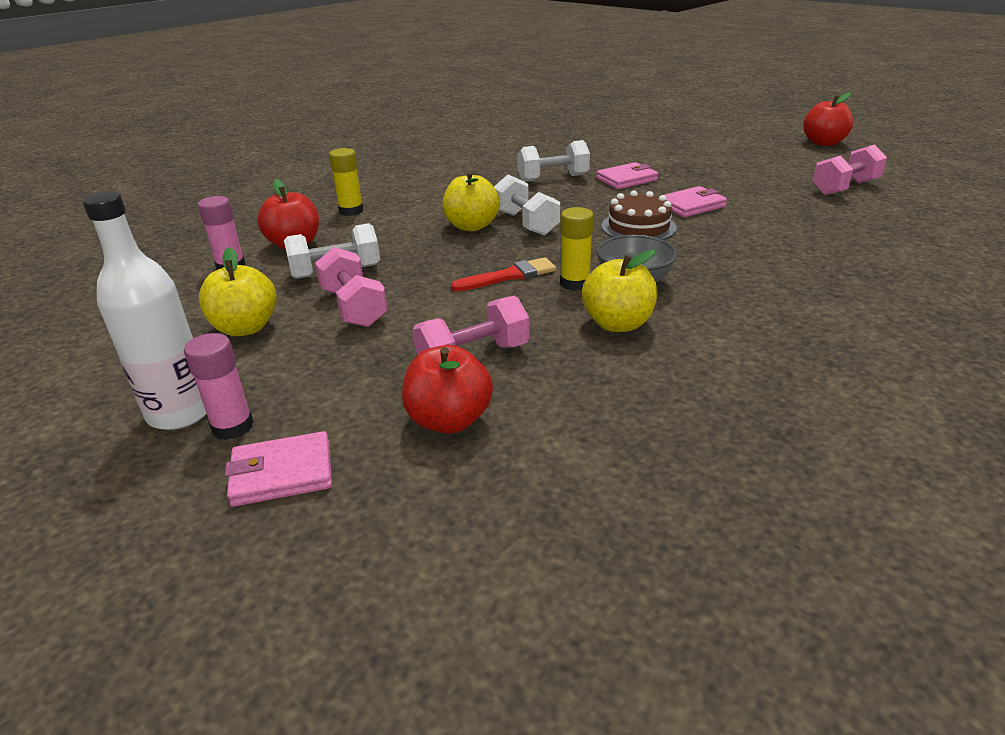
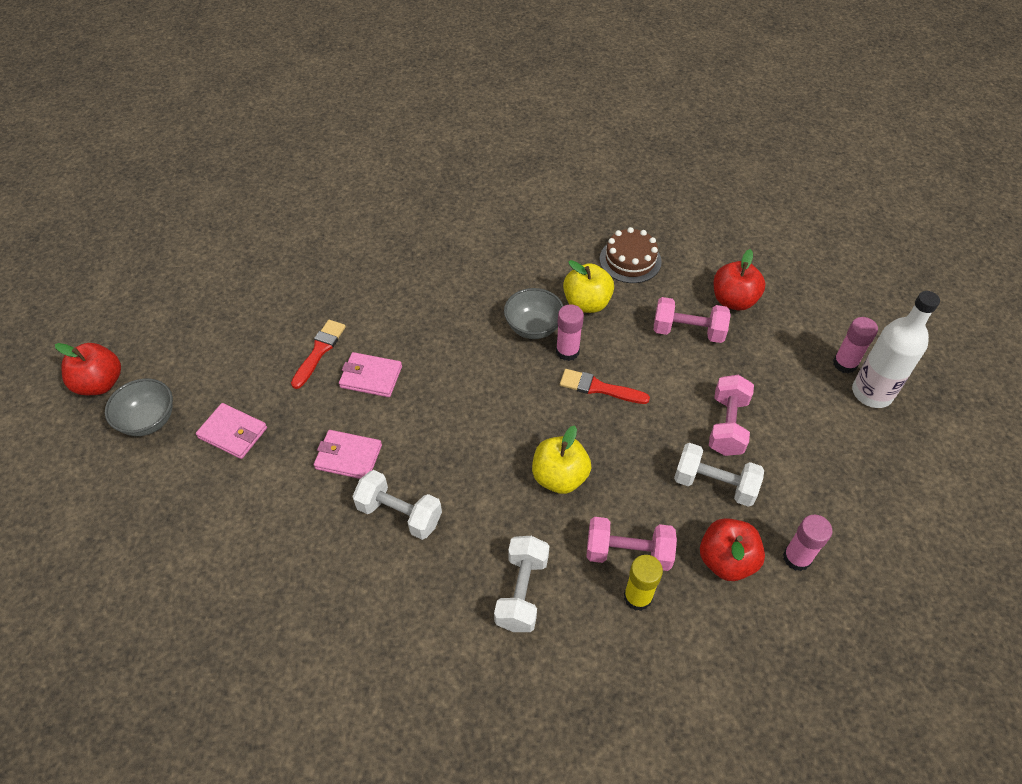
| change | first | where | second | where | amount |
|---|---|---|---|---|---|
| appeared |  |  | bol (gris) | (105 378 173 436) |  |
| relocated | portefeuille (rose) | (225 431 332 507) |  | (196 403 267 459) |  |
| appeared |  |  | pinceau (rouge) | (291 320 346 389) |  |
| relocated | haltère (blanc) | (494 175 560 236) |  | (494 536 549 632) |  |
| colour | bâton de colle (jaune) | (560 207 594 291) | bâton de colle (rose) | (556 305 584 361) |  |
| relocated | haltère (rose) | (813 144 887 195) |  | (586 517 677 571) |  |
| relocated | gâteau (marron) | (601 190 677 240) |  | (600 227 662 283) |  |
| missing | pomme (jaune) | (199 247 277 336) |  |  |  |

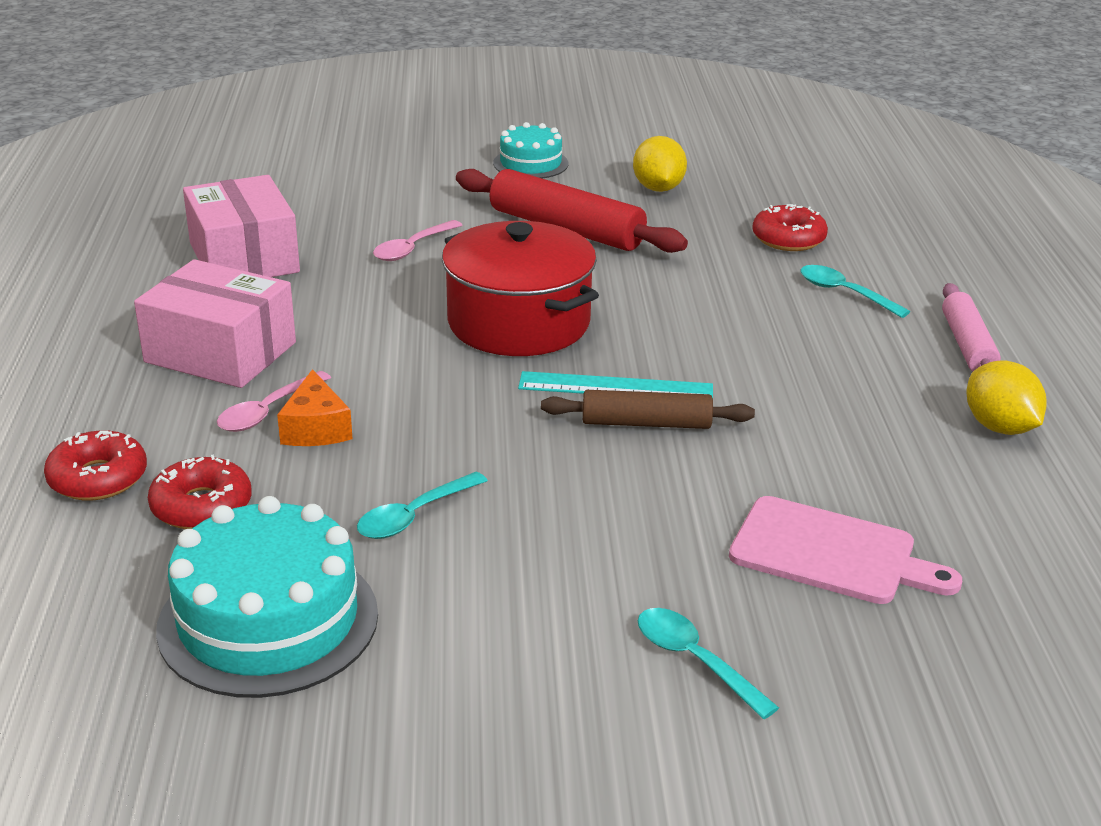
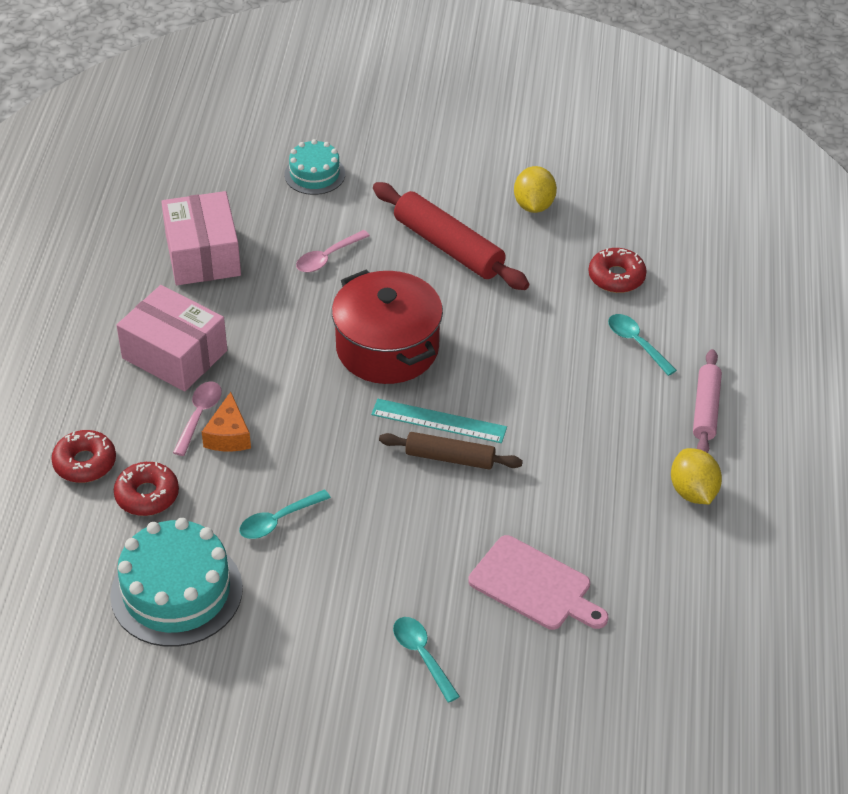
| change | first | where | second | where | amount |
|---|---|---|---|---|---|
| spun | cuillère (rose) | (217 371 331 432) |  | (173 381 222 456) | 150 degrees clockwise |
| relocated | gâteau (turquoise) | (493 122 568 179) |  | (284 139 345 195) |  |

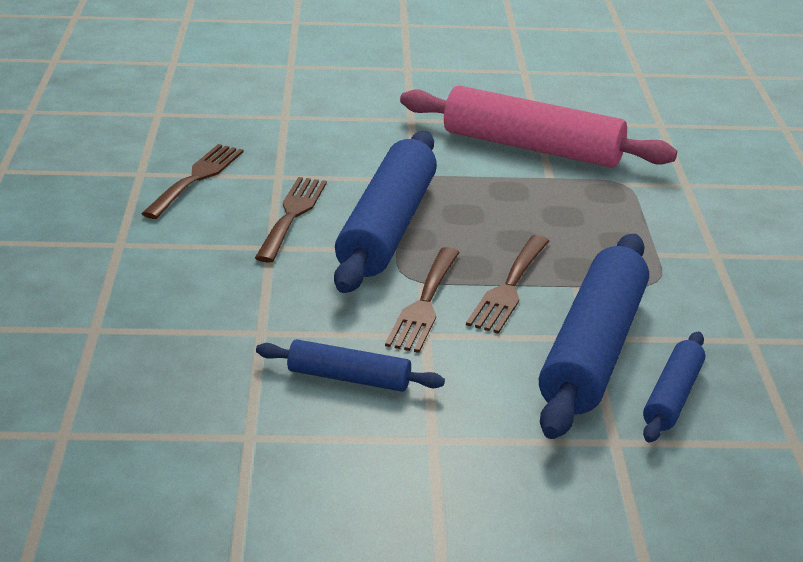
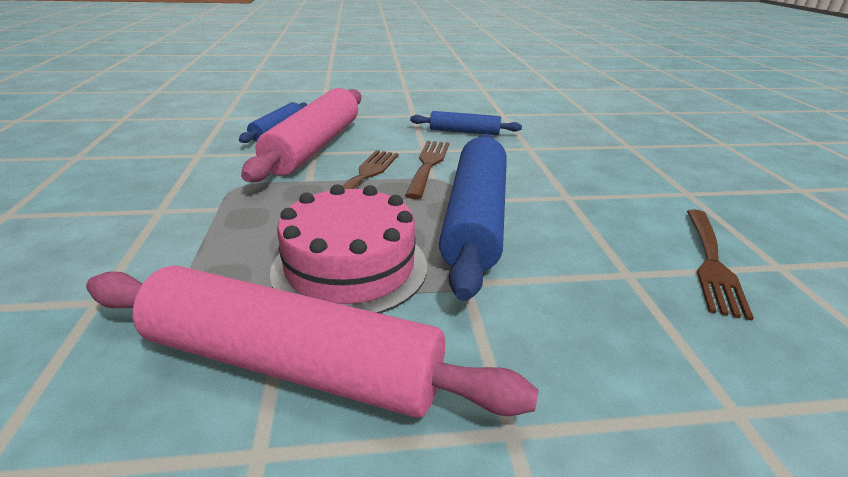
| change | first | where | second | where | amount |
|---|---|---|---|---|---|
| colour | rouleau à pâtisserie (bleu) | (539 234 649 439) | rouleau à pâtisserie (rose) | (241 88 361 182) |  |
| appeared |  |  | gâteau (rose) | (270 184 427 314) |  |
| missing | fourchette (marron) | (255 177 327 263) |  |  |  |

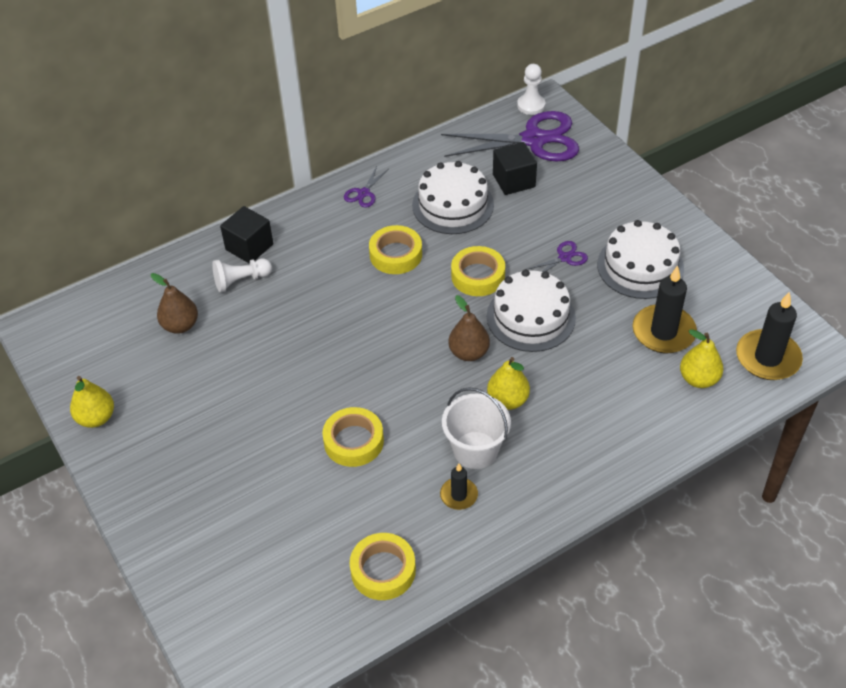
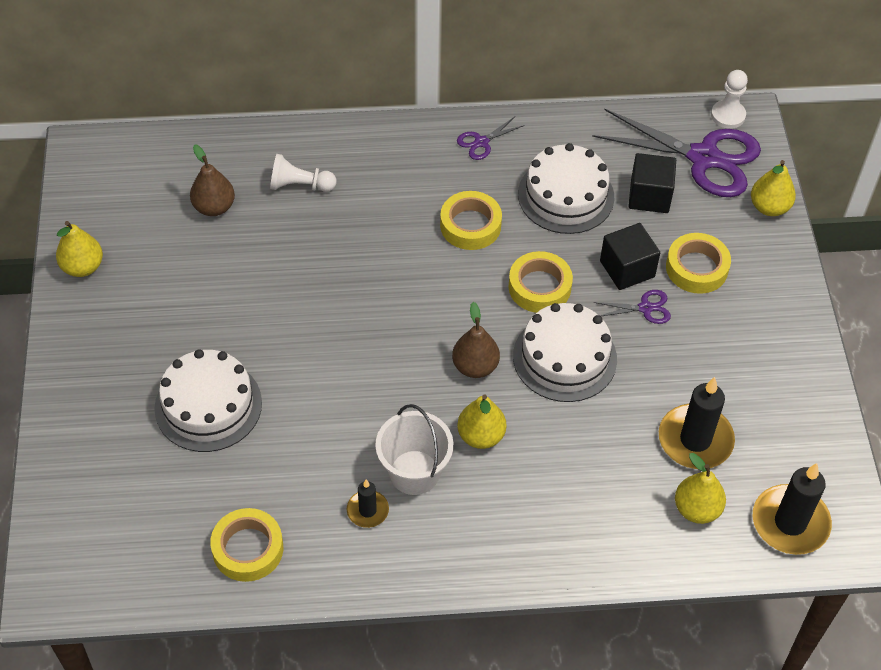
| change | first | where | second | where | amount |
|---|---|---|---|---|---|
| relocated | gâteau (blanc) | (597 220 684 299) |  | (155 349 262 452) |  |
| relocated | cube (noir) | (220 206 273 264) |  | (600 223 660 290) |  |
| relocated | ruban adhésif (jaune) | (322 407 384 467) |  | (666 233 731 294) |  |
| appeared |  |  | poire (jaune) | (751 160 796 216) |  |

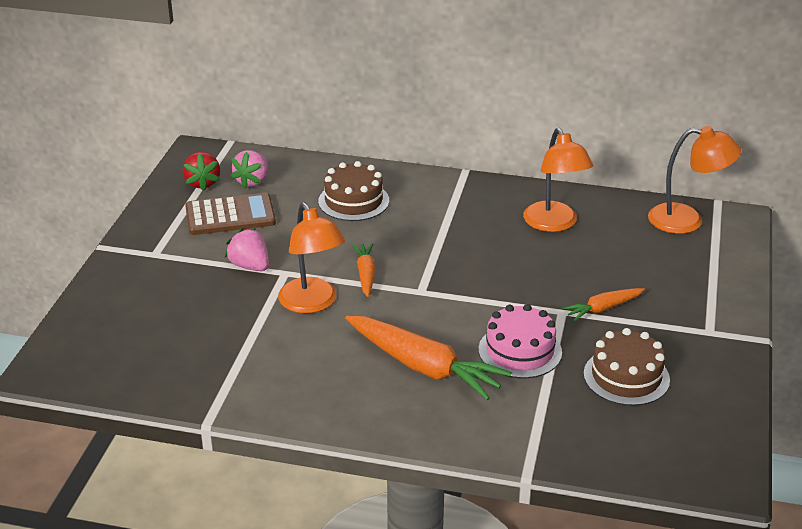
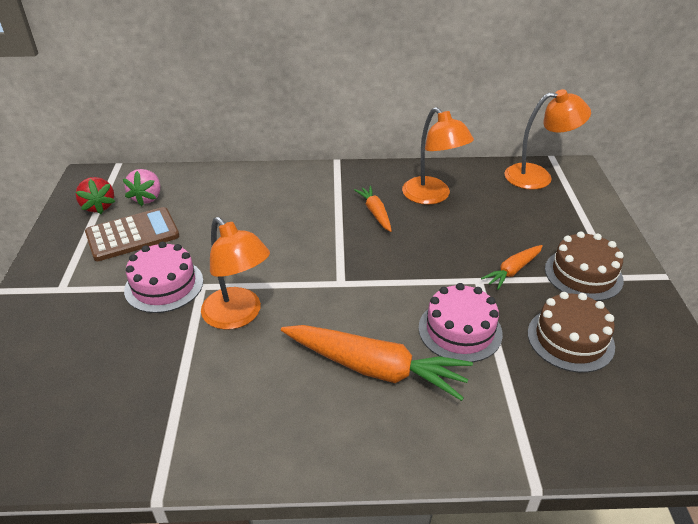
| change | first | where | second | where | amount |
|---|---|---|---|---|---|
| exchanged | fraise (rose) | (225 228 269 271) | gâteau (rose) | (124 241 203 313) |  |
| relocated | carotte (orange) | (352 243 375 297) |  | (354 186 392 232) |  |
| relocated | gâteau (marron) | (318 161 389 221) |  | (545 231 624 301) |  |

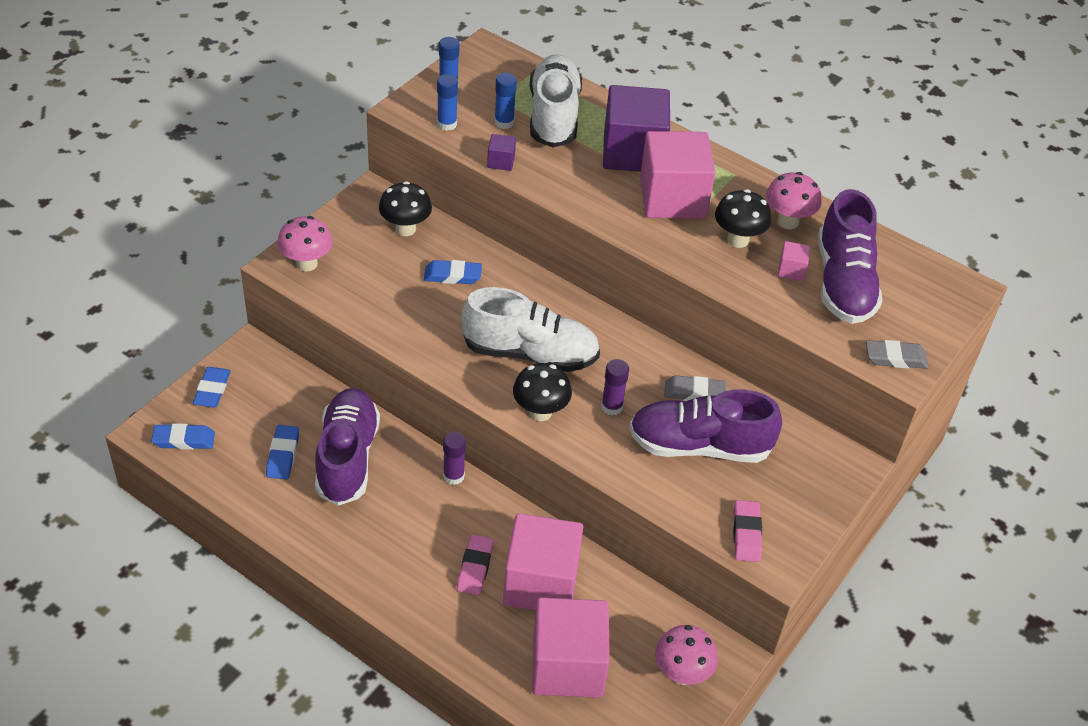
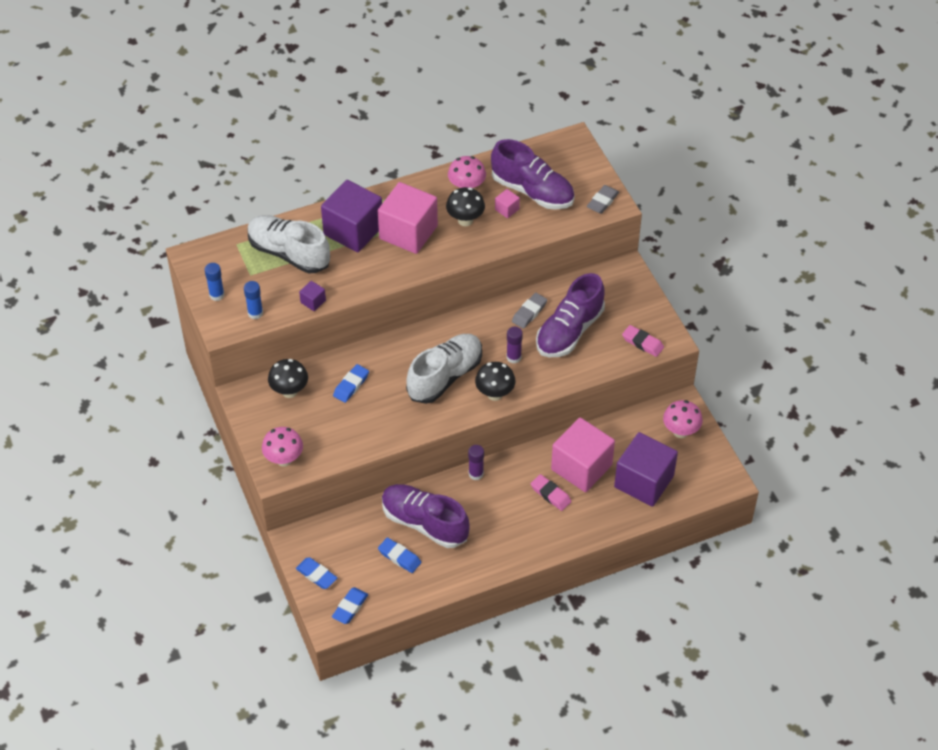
| change | first | where | second | where | amount |
|---|---|---|---|---|---|
| colour | cube (rose) | (532 597 610 698) | cube (violet) | (614 432 678 507) |  |
| missing | bâton de colle (bleu) | (494 73 517 129) |  |  |  |

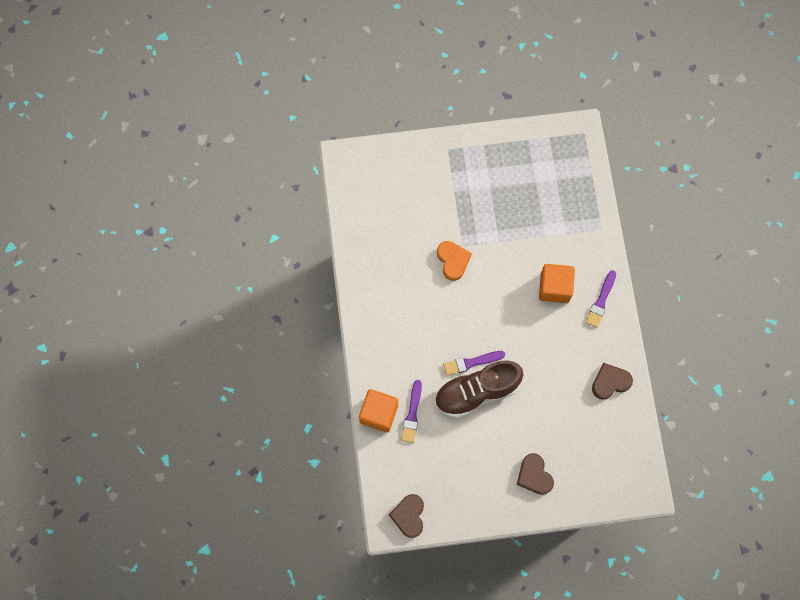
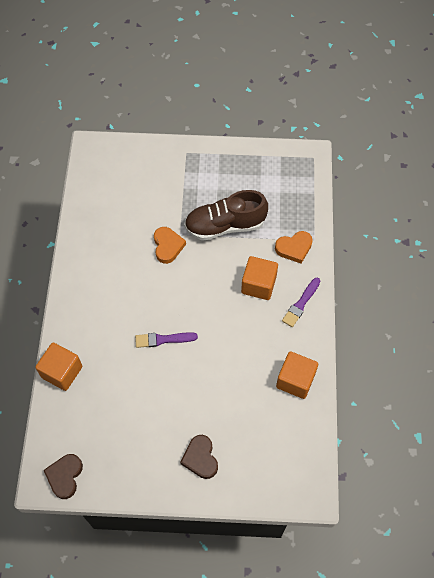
| change | first | where | second | where | amount |
|---|---|---|---|---|---|
| relocated | chaussure (marron) | (435 360 524 418) |  | (184 190 268 241) |  |
| appeared |  |  | cœur (orange) | (275 231 313 263) |  |
| exchanged | cœur (marron) | (592 363 633 400) | cube (orange) | (276 351 318 399) |  |
| missing | pinceau (violet) | (401 380 422 443) |  |  |  |

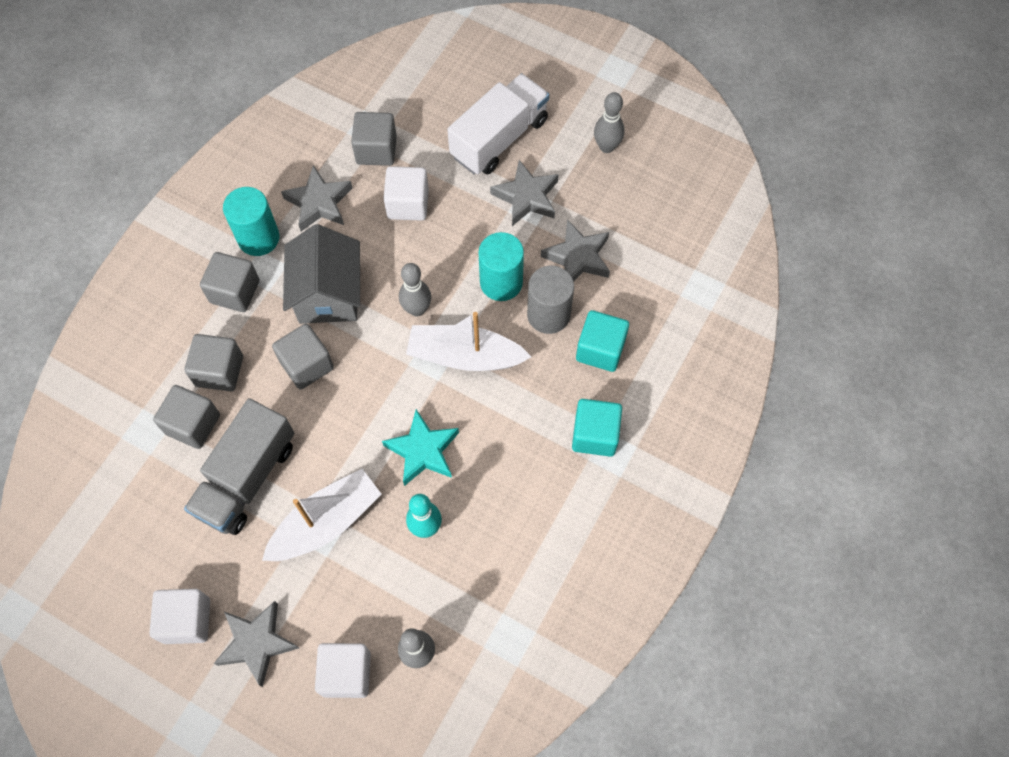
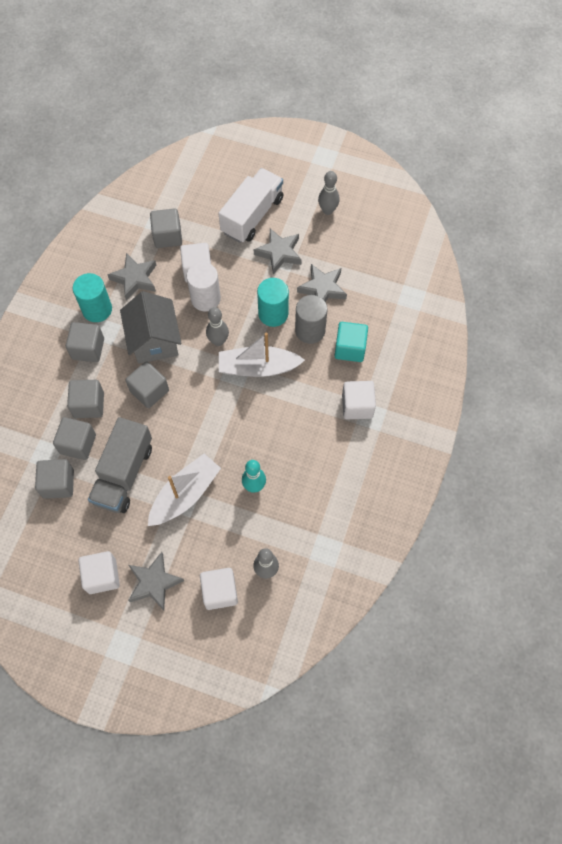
| change | first | where | second | where | amount |
|---|---|---|---|---|---|
| appeared |  |  | cube (gris) | (35 459 74 499) |  |
| appeared |  |  | cylindre (blanc) | (187 262 221 311) |  |
| colour | cube (turquoise) | (572 399 622 457) | cube (blanc) | (342 381 376 419) |  |
| missing | étoile (turquoise) | (382 409 459 486) |  |  |  |

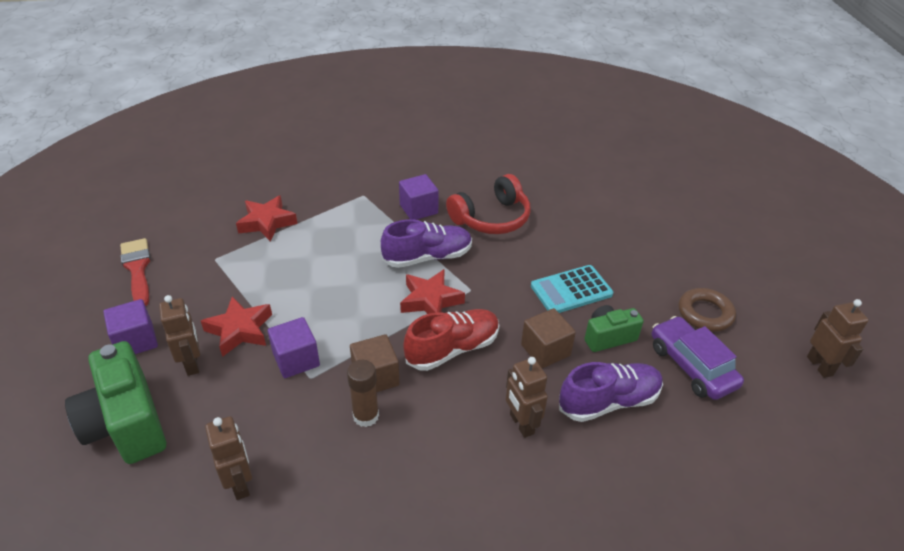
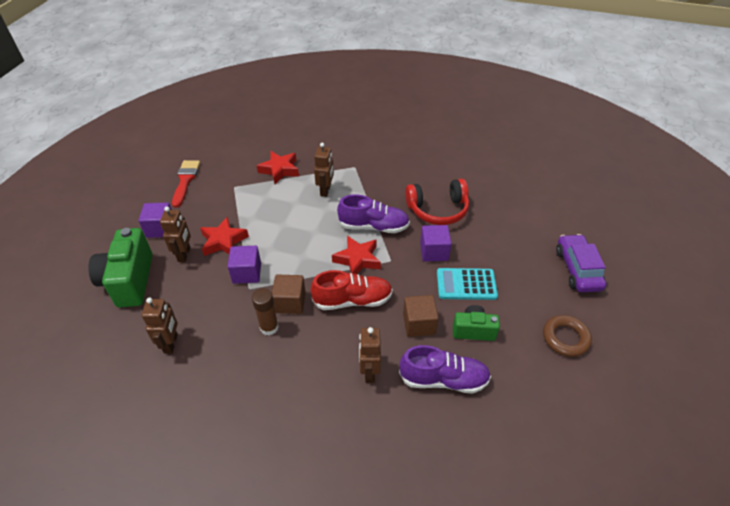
| change | first | where | second | where | amount |
|---|---|---|---|---|---|
| relocated | robot (marron) | (807 299 869 378) |  | (314 143 334 197) |  |
| relocated | cube (violet) | (399 174 439 220) |  | (420 225 452 262) |  |
| relocated | voiture (violet) | (652 316 744 400) |  | (556 234 606 292) |  |

